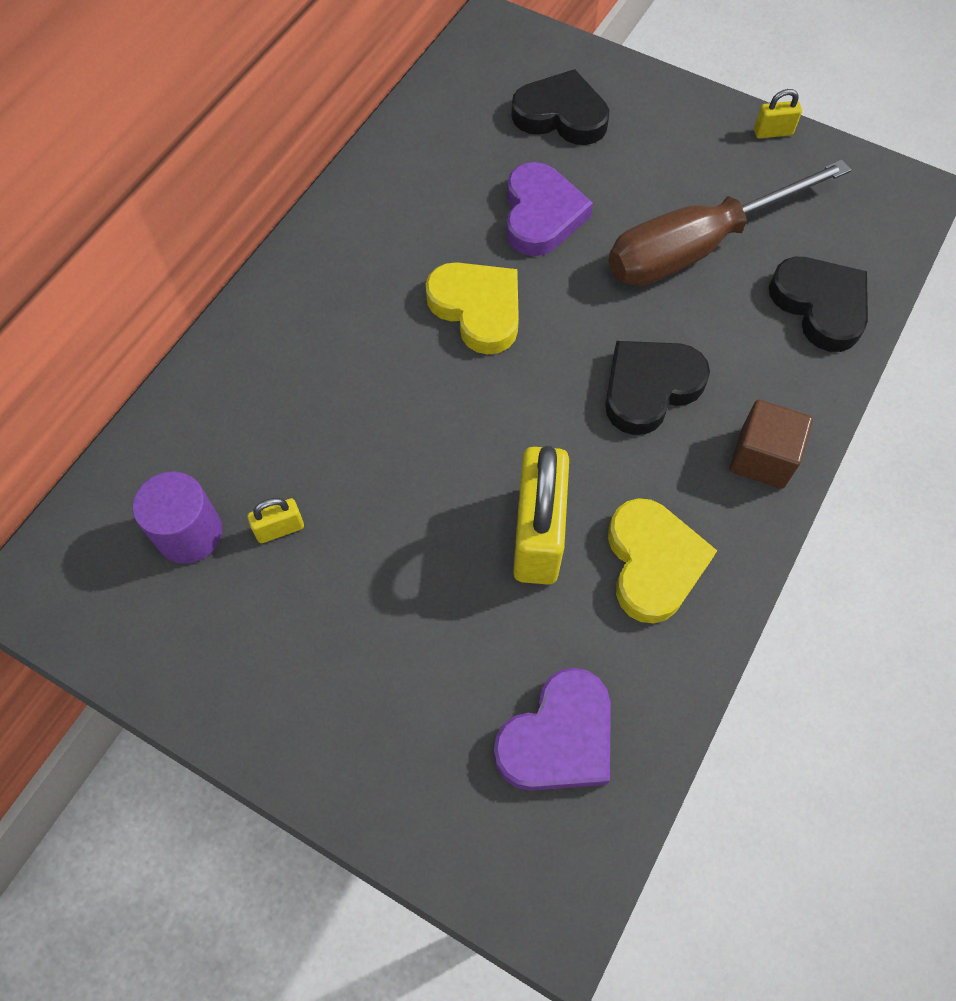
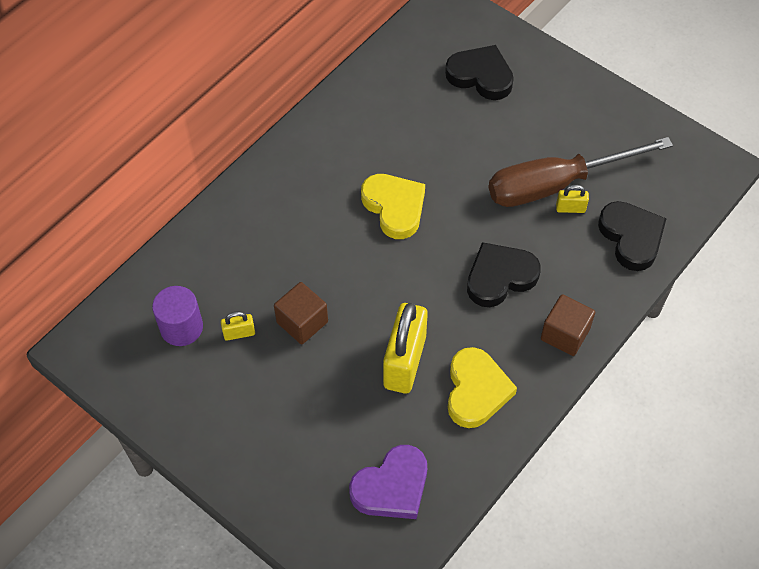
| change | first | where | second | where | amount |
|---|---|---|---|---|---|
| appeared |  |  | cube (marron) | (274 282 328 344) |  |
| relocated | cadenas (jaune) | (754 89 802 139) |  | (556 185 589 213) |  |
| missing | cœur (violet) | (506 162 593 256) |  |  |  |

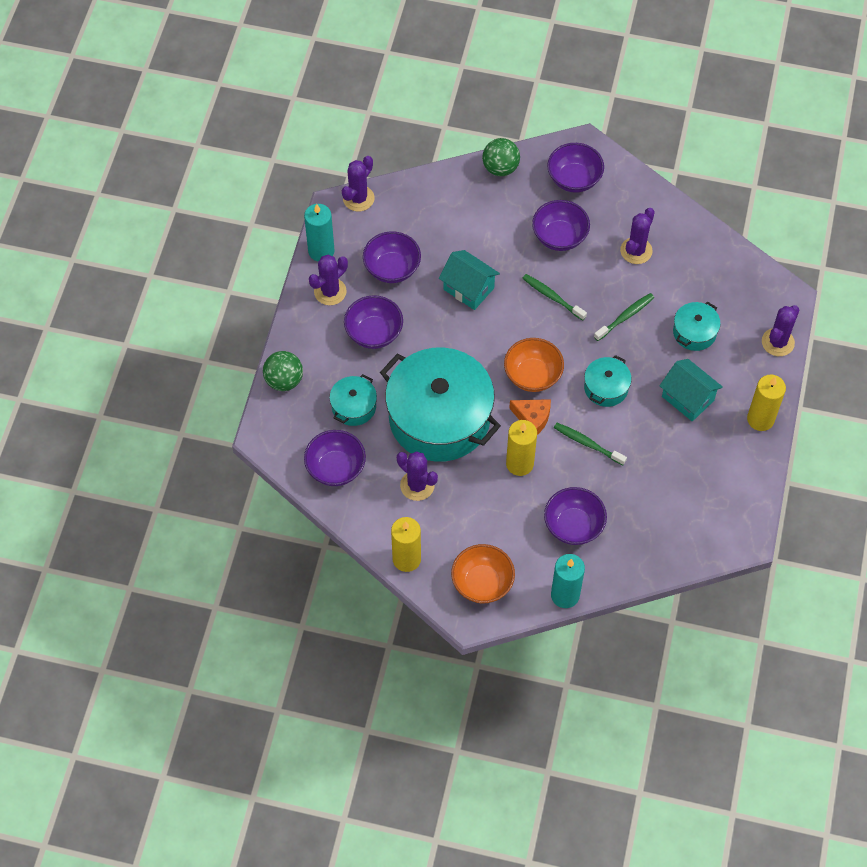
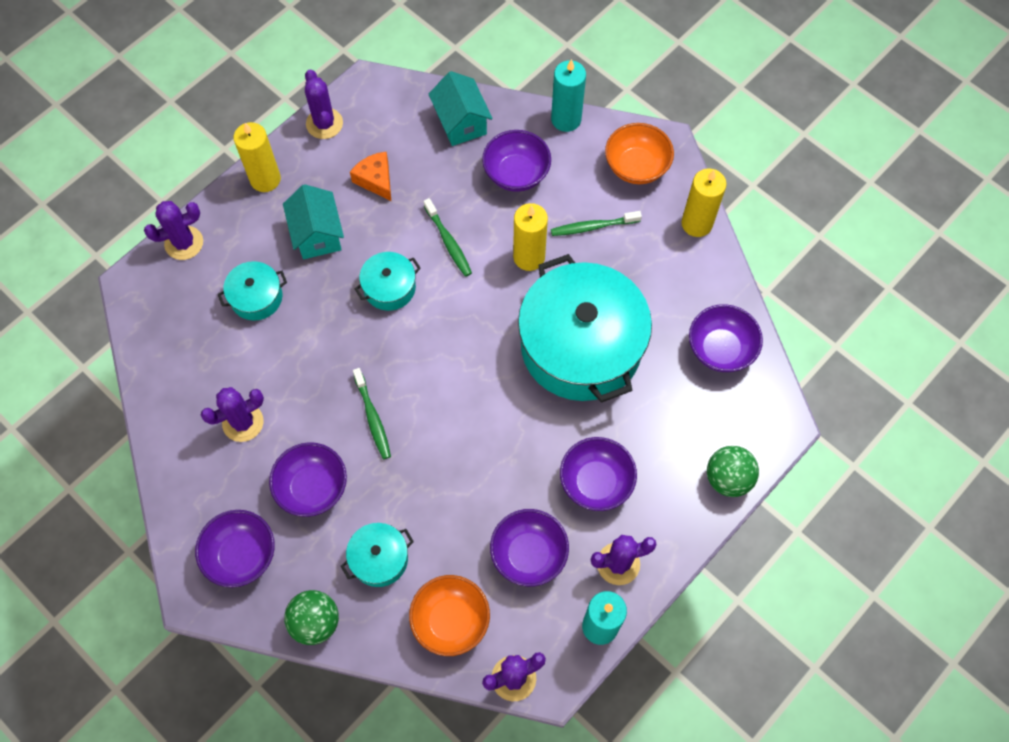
| change | first | where | second | where | amount |
|---|---|---|---|---|---|
| relocated | cactus (violet) | (397 451 438 501) |  | (305 70 343 139) |  |
| relocated | marmite (turquoise) | (330 374 377 426) |  | (341 523 414 587) |  |
| relocated | fromage (orange) | (509 399 551 435) |  | (350 152 391 201) |  |
| relocated | bol (orange) | (504 338 564 392) |  | (409 575 490 656) |  |
| relocated | maison (turquoise) | (439 250 500 310) |  | (428 71 493 146) |  |
| relocated | brosse à dents (vert) | (594 293 654 341) |  | (551 211 642 236) |  |

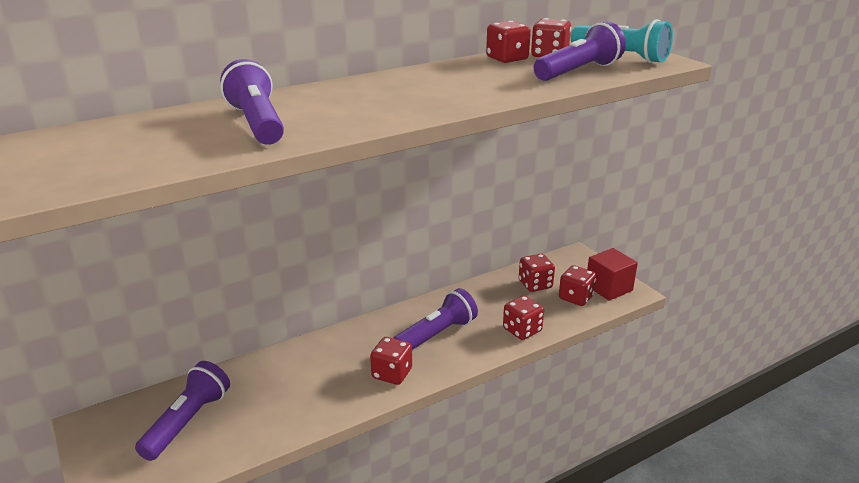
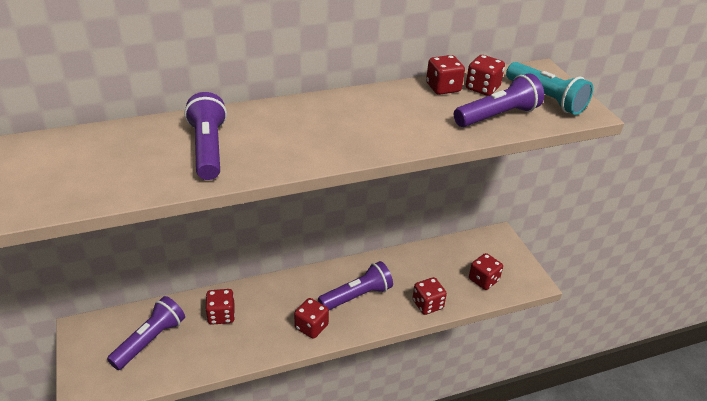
| change | first | where | second | where | amount |
|---|---|---|---|---|---|
| relocated | dé (rouge) | (519 254 555 292) |  | (205 289 235 325) |  |
| missing | cube (rouge) | (587 248 638 301) |  |  |  |

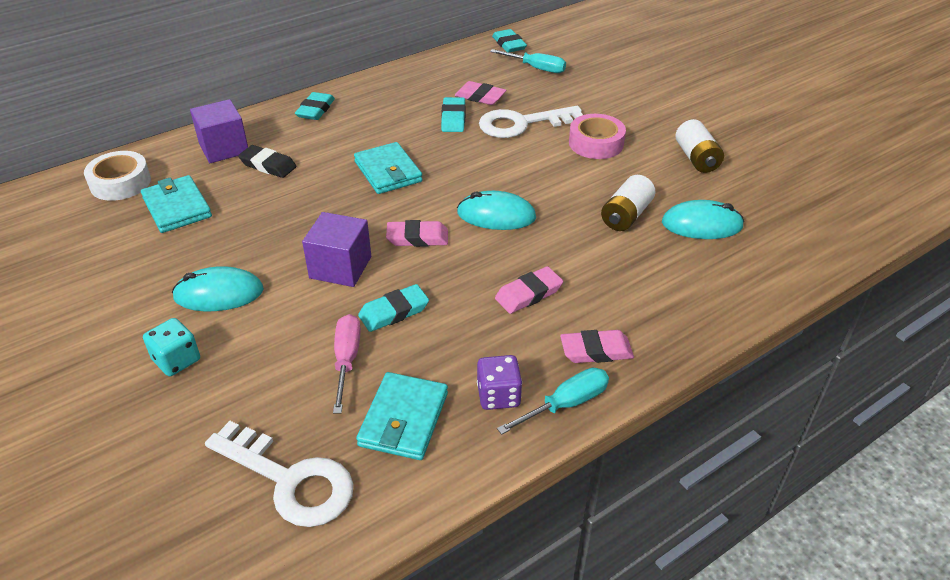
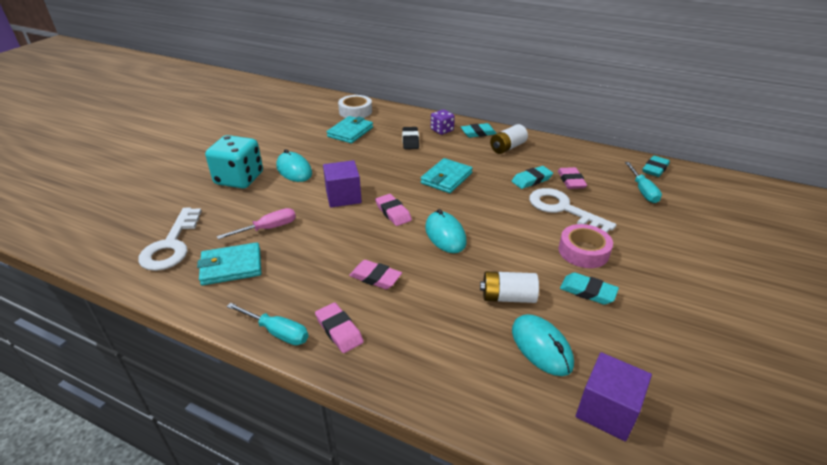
| change | first | where | second | where | amount |
|---|---|---|---|---|---|
| size | dé (turquoise) | (143 318 200 376) |  | (205 135 263 189) | x1.84 |
| relocated | dé (violet) | (477 355 522 410) |  | (431 109 455 135) |  |
| relocated | pile (blanc) | (675 119 724 173) |  | (490 124 528 154) |  |
| relocated | gomme (turquoise) | (358 284 429 332) |  | (560 272 619 305) |  |
| relocated | cube (violet) | (190 99 248 163) |  | (575 352 652 442) |  |

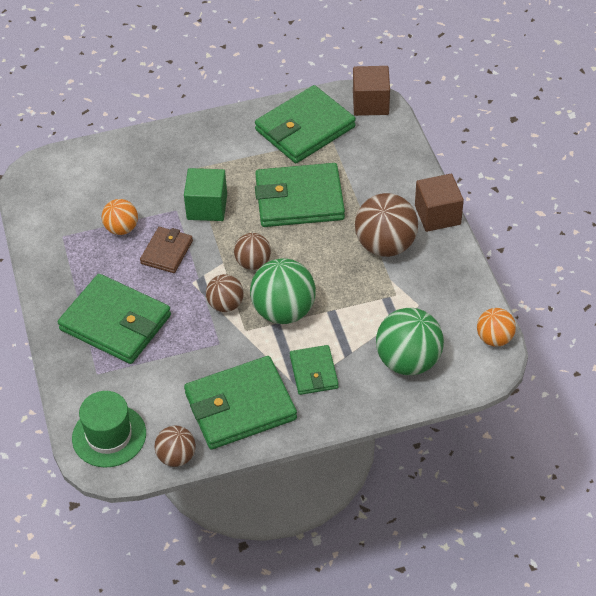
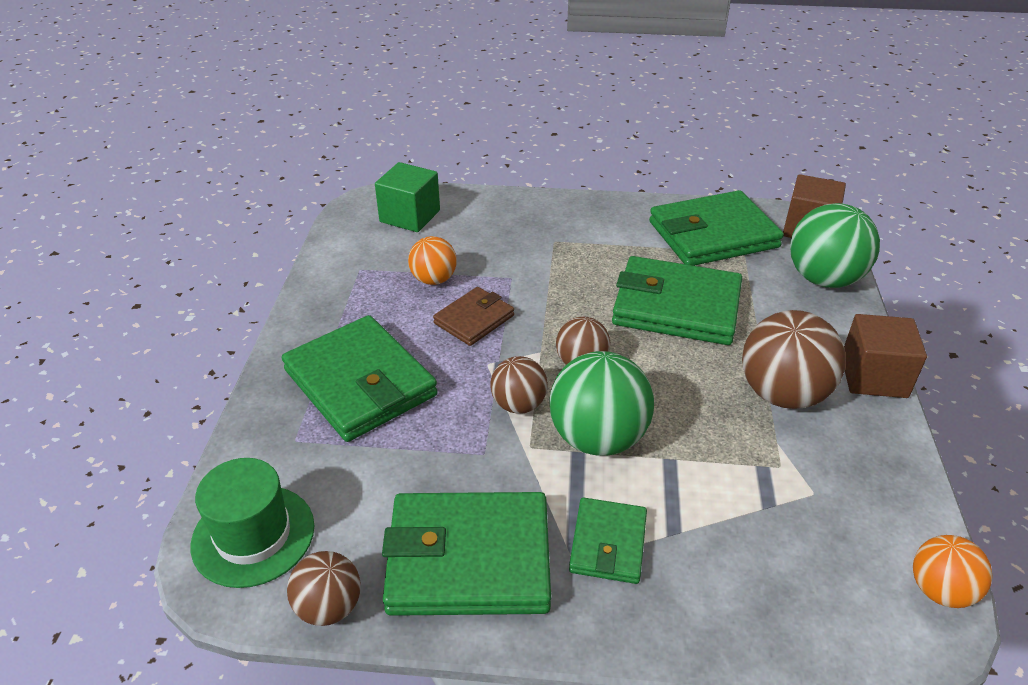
| change | first | where | second | where | amount |
|---|---|---|---|---|---|
| relocated | cube (vert) | (184 168 227 221) |  | (375 162 440 232) |  |
| relocated | balle (vert) | (376 308 444 375) |  | (790 203 880 288) |  |

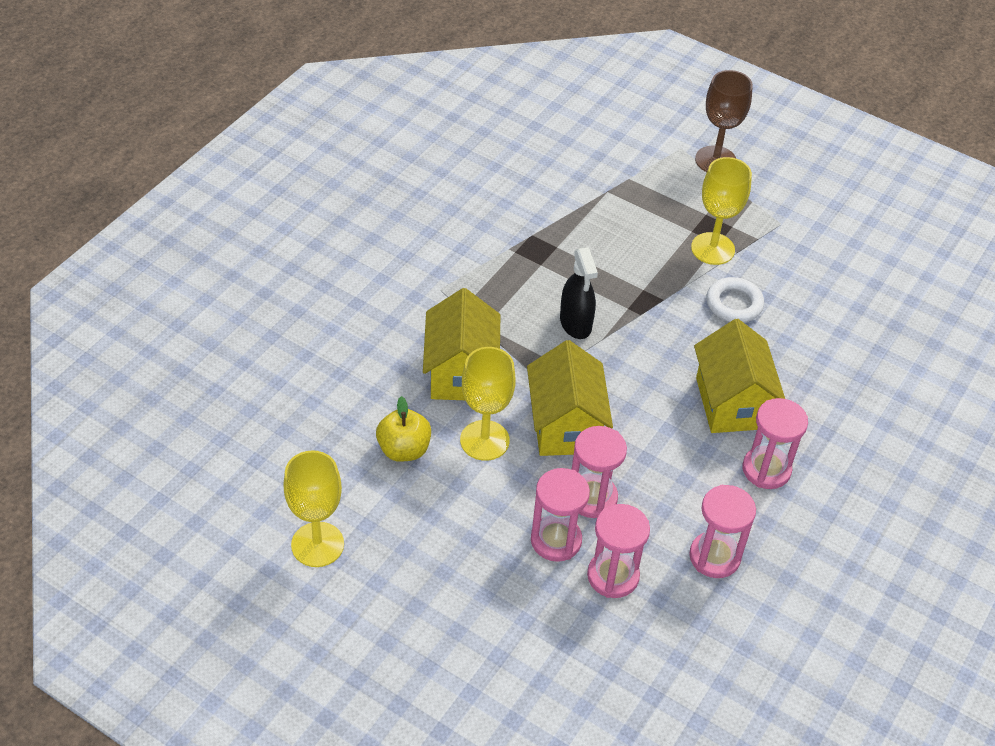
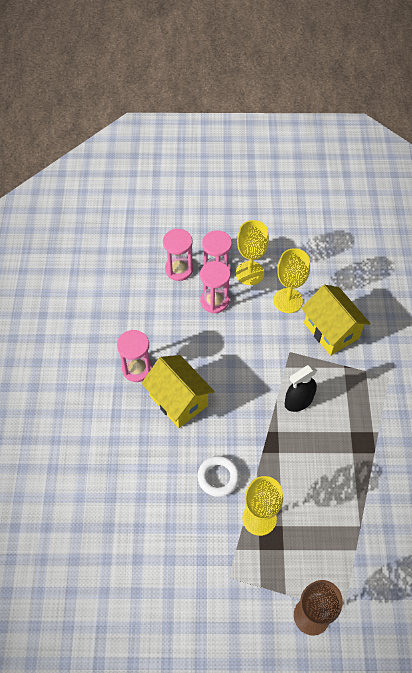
| change | first | where | second | where | amount |
|---|---|---|---|---|---|
| relocated | verre à pied (jaune) | (283 450 344 567) |  | (236 220 269 285) |  |
| spun | vaporisateur (noir) | (560 247 598 339) |  | (285 365 317 412) | 75 degrees counterclockwise |
| missing | pomme (jaune) | (376 396 431 462) |  |  |  |
| missing | maison (jaune) | (527 340 613 456) |  |  |  |
| missing | sablier (rose) | (689 485 756 578) |  |  |  |

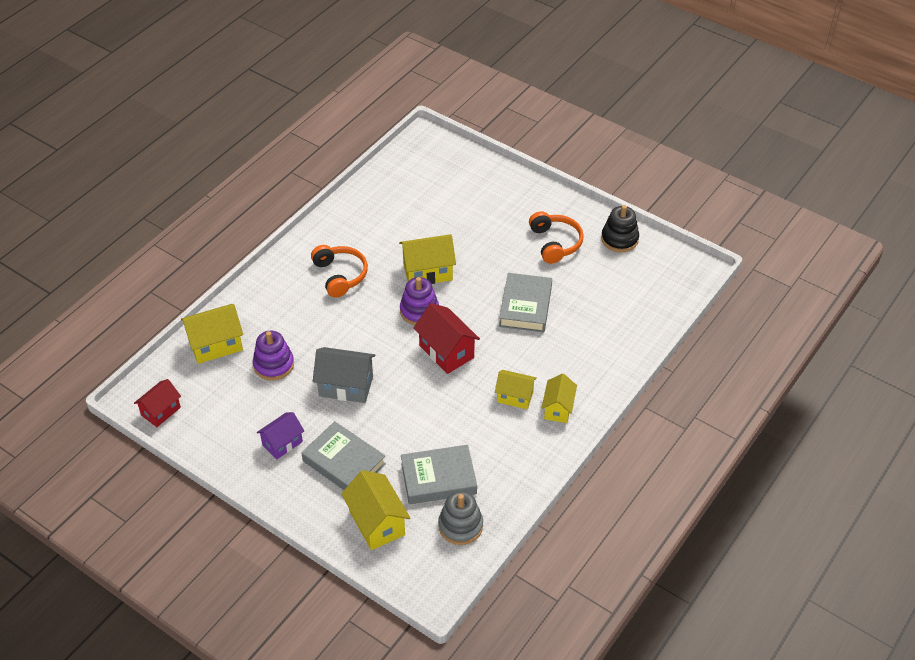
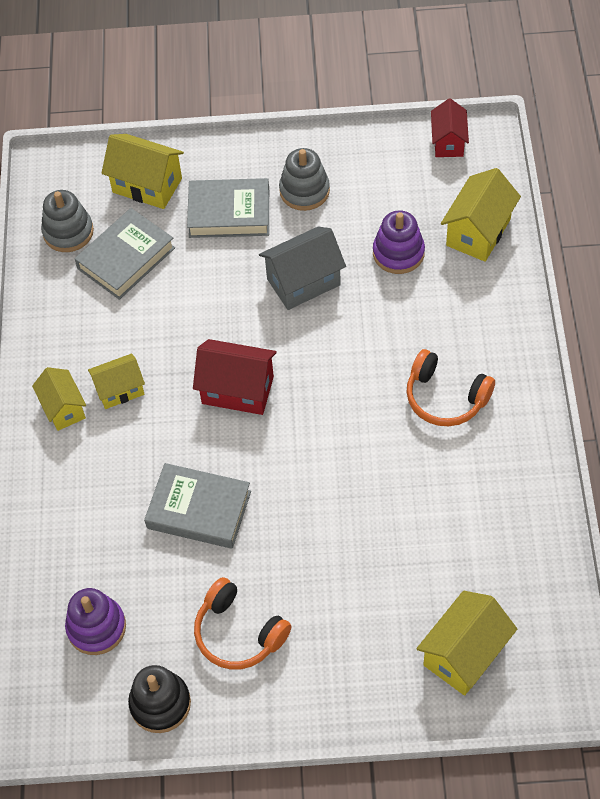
| change | first | where | second | where | amount |
|---|---|---|---|---|---|
| relocated | jouet à empiler (violet) | (400 277 439 325) |  | (65 588 126 655) |  |
| spun | livre (gris) | (499 273 552 332) |  | (144 463 251 549) | 45 degrees counterclockwise |
| exchanged | maison (violet) | (257 412 304 460) | jouet à empiler (gris) | (279 148 330 211) |  |
| relocated | maison (jaune) | (399 234 456 284) |  | (416 591 517 696) |  |

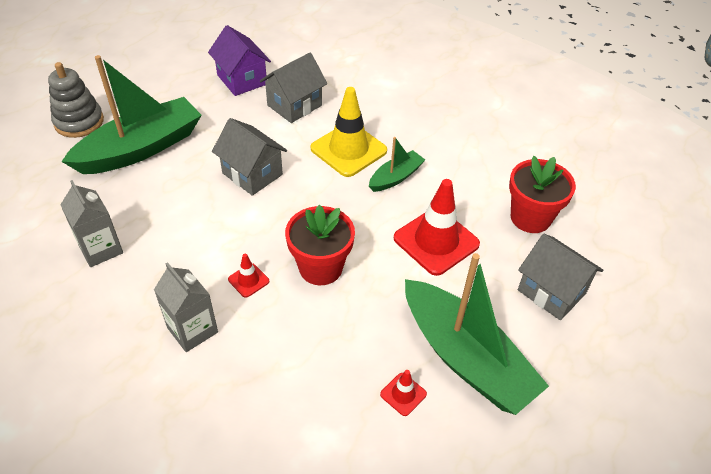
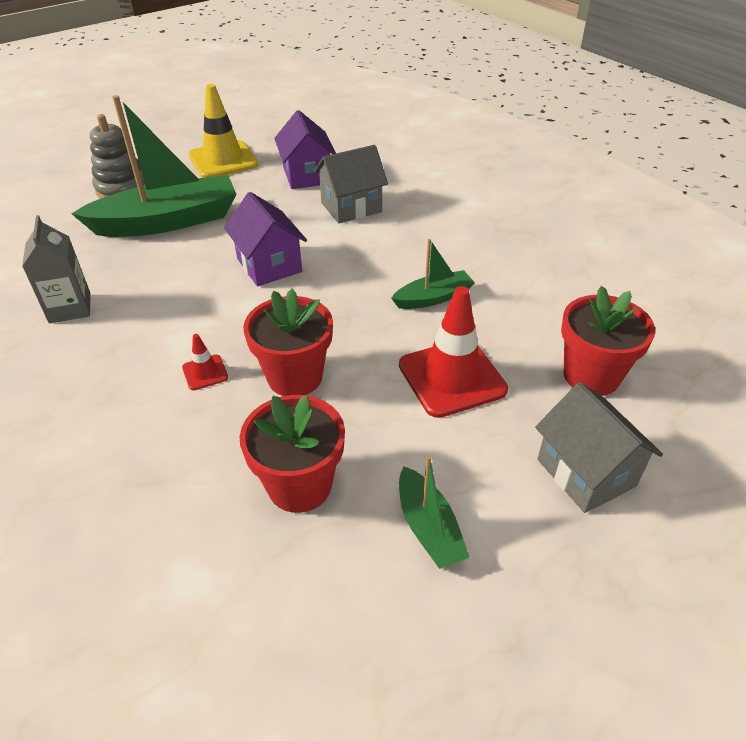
| change | first | where | second | where | amount |
|---|---|---|---|---|---|
| relocated | cône de chantier (jaune) | (311 87 387 177) |  | (189 84 259 178) |  |
| colour | maison (gris) | (212 118 287 196) | maison (violet) | (224 192 307 286) |  |
| appeared |  |  | pot de fleurs (rouge) | (240 395 345 513) |  |
| size | bateau (vert) | (405 253 549 415) |  | (399 455 470 569) | x0.49 |
| missing | brique de lait (gris) | (154 262 218 352) |  |  |  |
| missing | cône de chantier (rouge) | (380 370 427 416) |  |  |  |

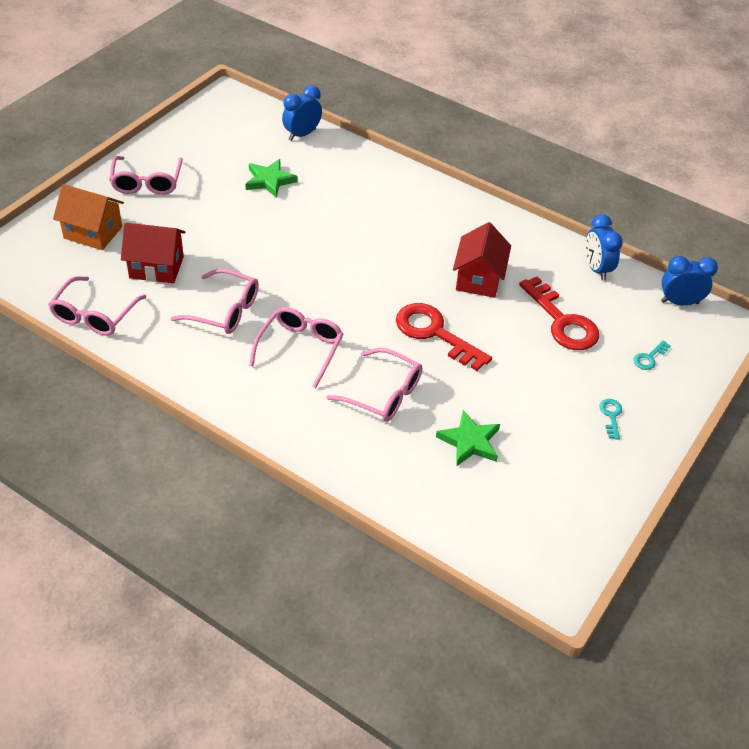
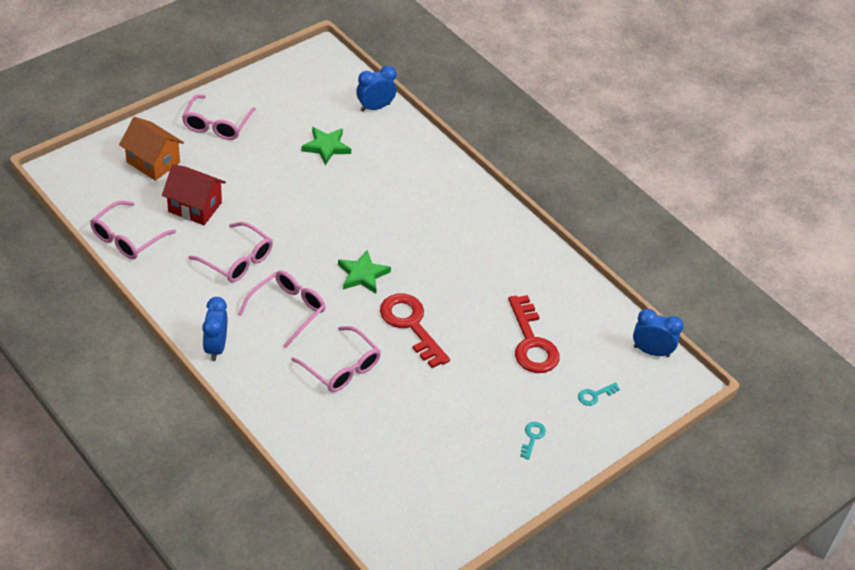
| change | first | where | second | where | amount |
|---|---|---|---|---|---|
| relocated | réveil (bleu) | (585 214 623 281) |  | (202 297 227 361) |  |
| relocated | étoile (vert) | (436 410 500 466) |  | (338 250 391 294) |  |
| missing | maison (rouge) | (453 222 511 298) |  |  |  |

